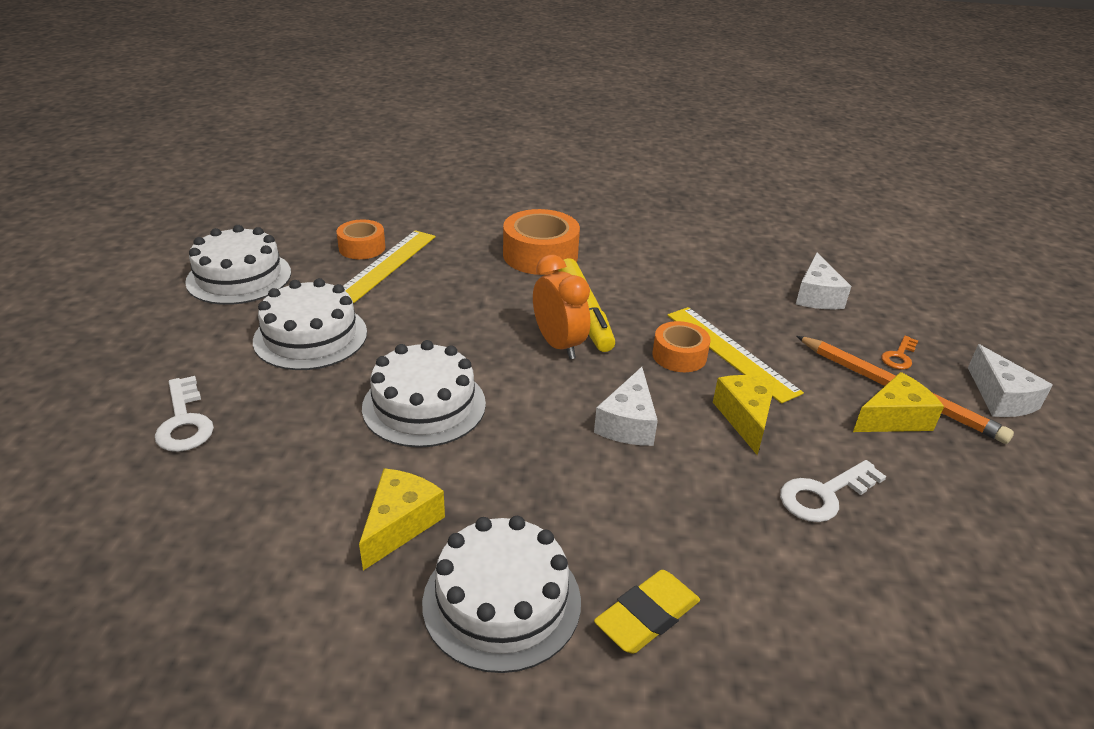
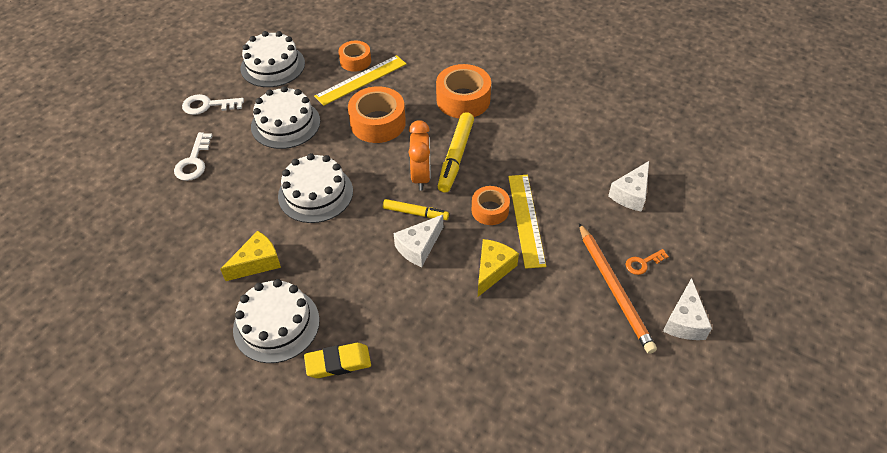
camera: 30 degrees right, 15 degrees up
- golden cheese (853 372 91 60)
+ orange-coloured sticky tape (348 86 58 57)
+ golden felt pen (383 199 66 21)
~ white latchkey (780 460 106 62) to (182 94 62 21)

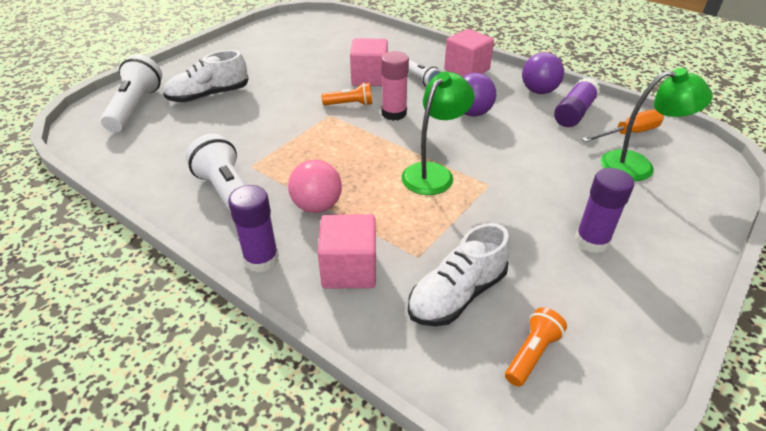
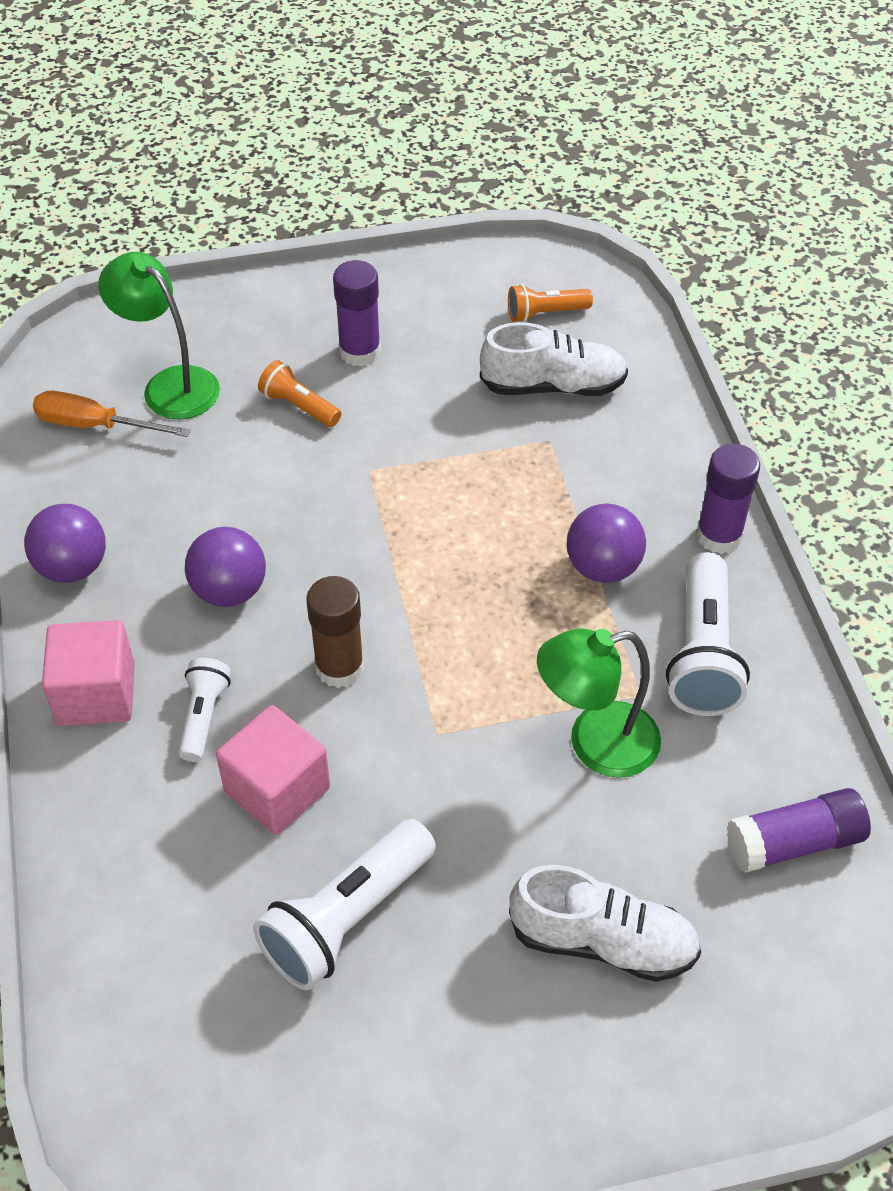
camera: 140 degrees left, 10 degrees up
- rose-pink solid cube (317 214 59 75)
~ white pocket torch (100 54 62 79) to (253 819 183 171)
~ orange-coloured pocket torch (322 82 50 24) to (258 360 83 67)
~ leaf-green desk lamp (401 72 73 123) to (537 628 124 150)
~ violet stick of glue (554 78 46 49) to (727 788 144 85)
~ rose-pink ball (288 160 54 53) to violet ball (566 504 80 79)
~ rose-pink stick of glue (381 51 28 70) to brown stick of glue (306 576 58 112)

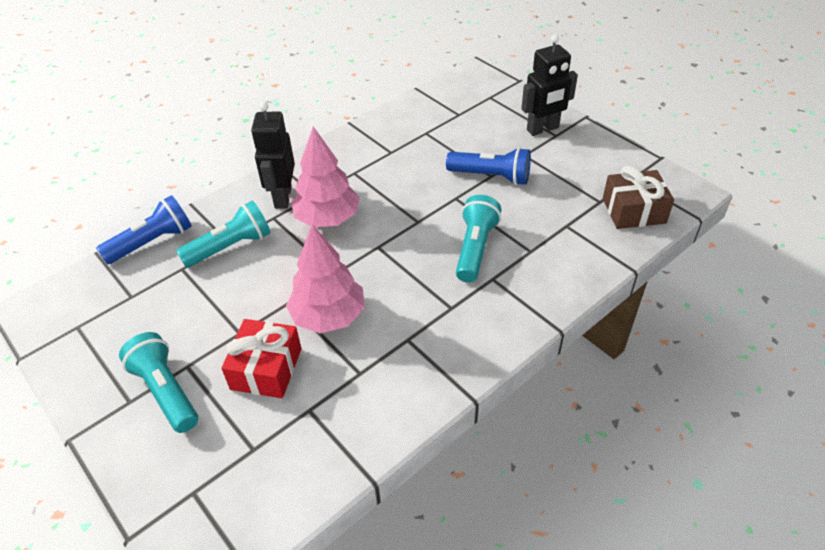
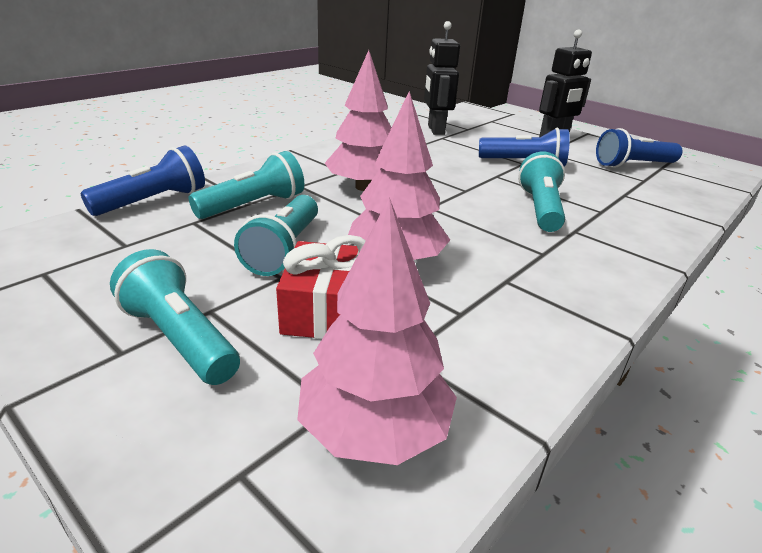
camera: 10 degrees left, 15 degrees down
- brown gift (603 166 71 63)
+ teal pocket torch (234 195 84 81)
+ rose-pink tree (297 197 160 268)
+ blue pocket torch (596 128 86 40)
~ black toy robot (251 102 44 107) to (424 21 36 114)

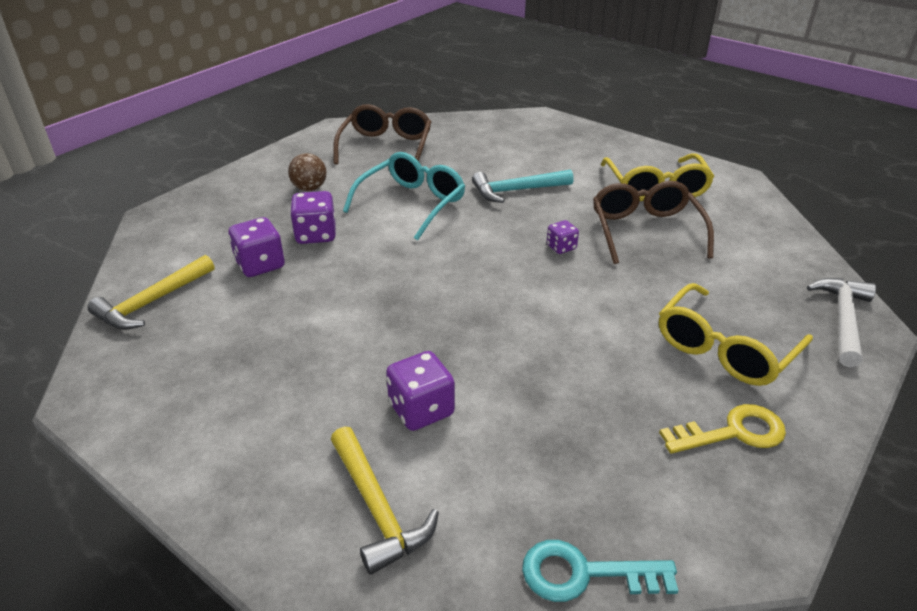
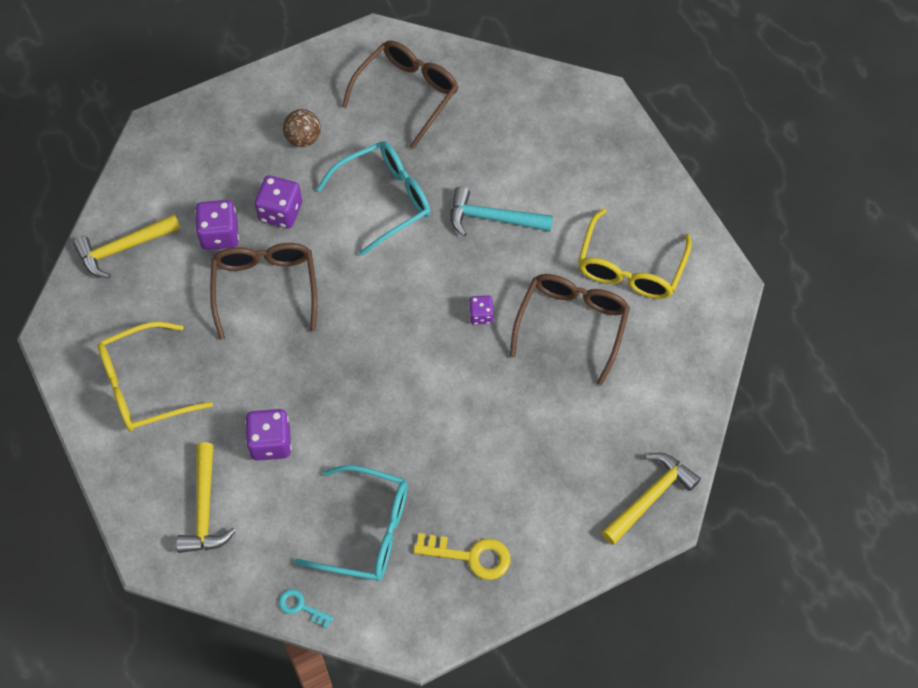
camera: 25 degrees right, 25 degrees up
+ brown eyeglasses (210 243 107 97)
+ teal eyeglasses (294 465 114 116)
~ golden eyeglasses (659 283 154 103) to (97 322 116 109)
~ white hammer (807 278 69 89) to golden hammer (601 453 100 92)
~ teal latchkey (522 540 157 62) = (279 589 54 39) x0.59

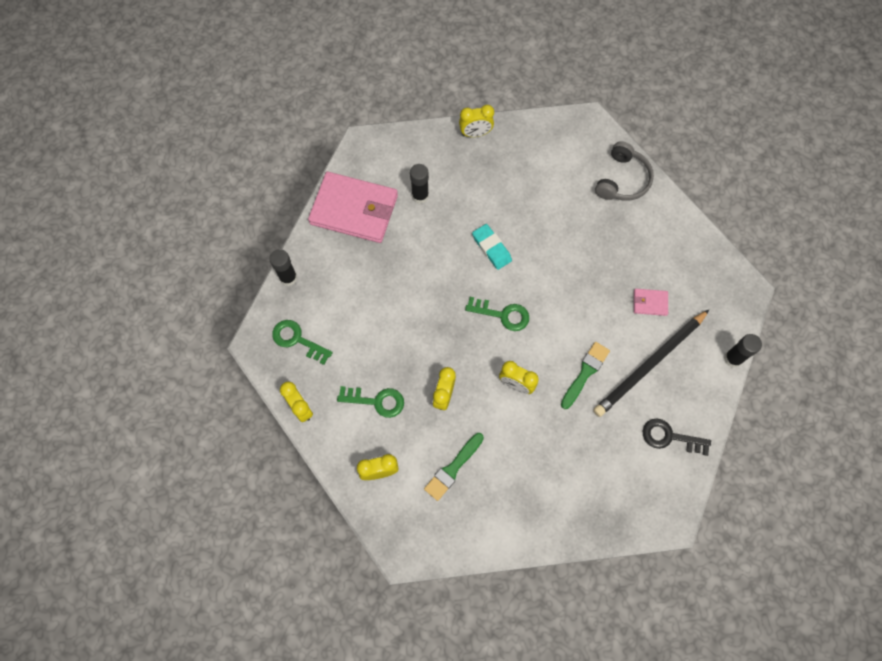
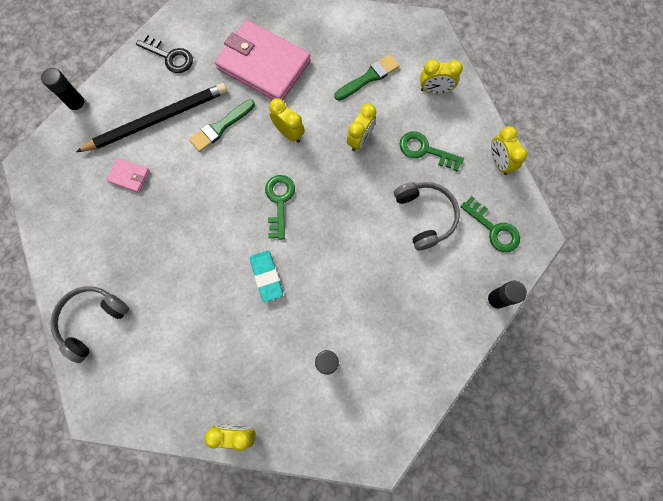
camera: 165 degrees left, 5 degrees up
+ ash-grey over-ear headphones (394 182 66 69)
~ rose-pink wallet (308 172 90 71) to (215 20 96 80)
~ leaf-green latchkey (465 297 64 34) = (265 175 30 65) 60 degrees clockwise

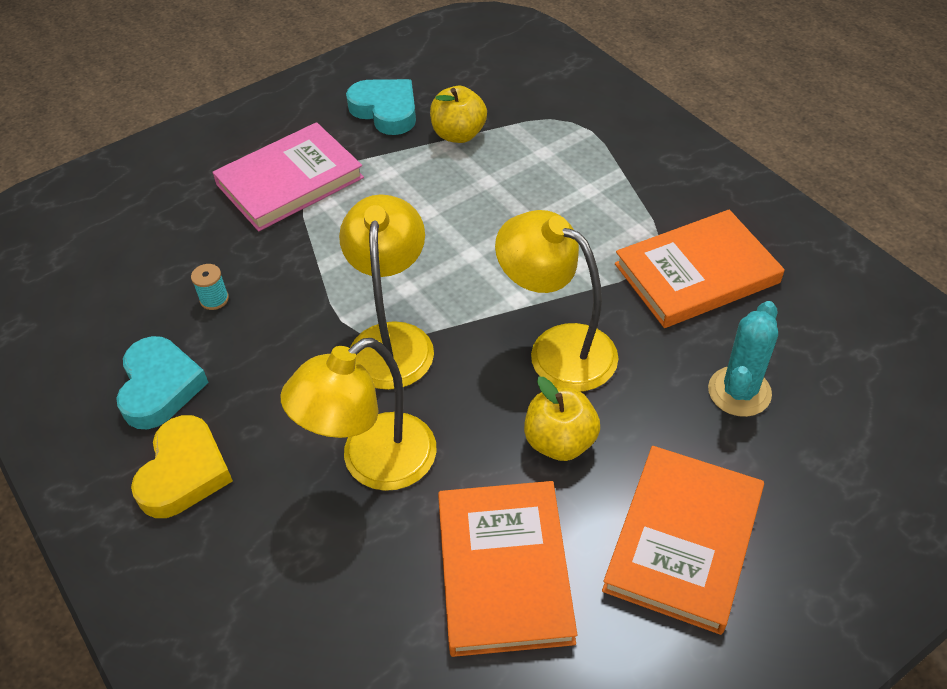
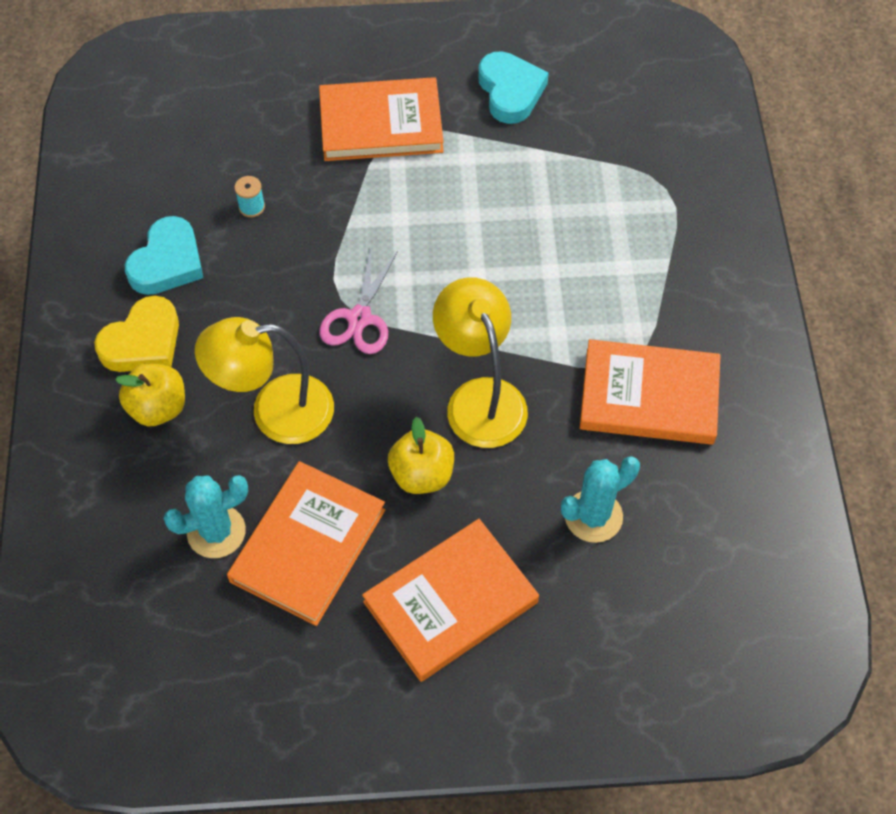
camera: 30 degrees right, 10 degrees up
+ teal cactus (163 475 85 83)
~ golden toy apple (430 86 57 57) to (115 363 70 63)
~ golden desk lamp (339 194 95 196) to rose-pink scissors (320 246 78 108)
~ rose-pink hardcover (212 122 152 109) to orange-coloured hardcover (319 77 125 84)

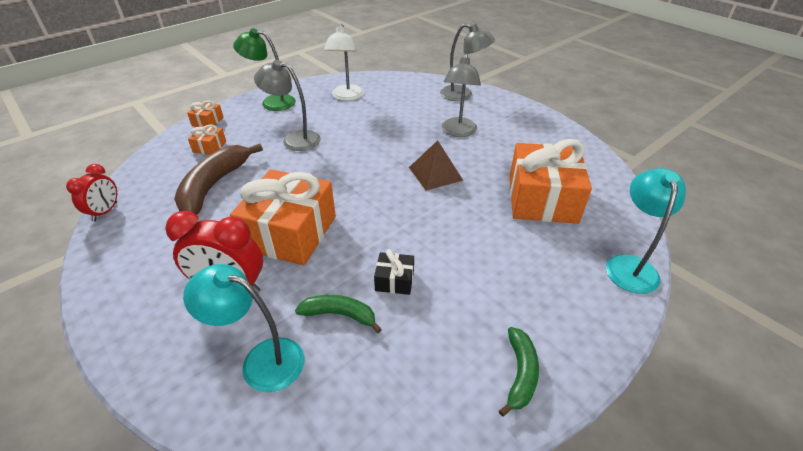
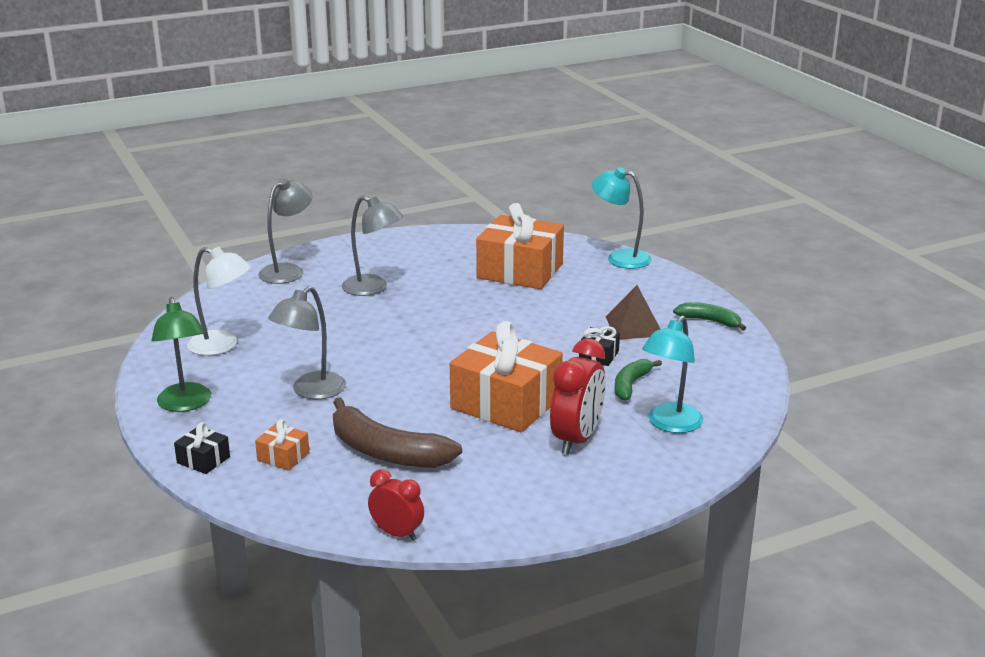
camera: 75 degrees left, 15 degrees down
~ brown solid pyramid (409 140 54 50) to (606 285 54 54)
~ orange-coloured gift (187 100 37 27) to black gift (174 422 56 52)
~ leaf-green desk lamp (233 28 63 83) = (151 297 60 115) 45 degrees counterclockwise

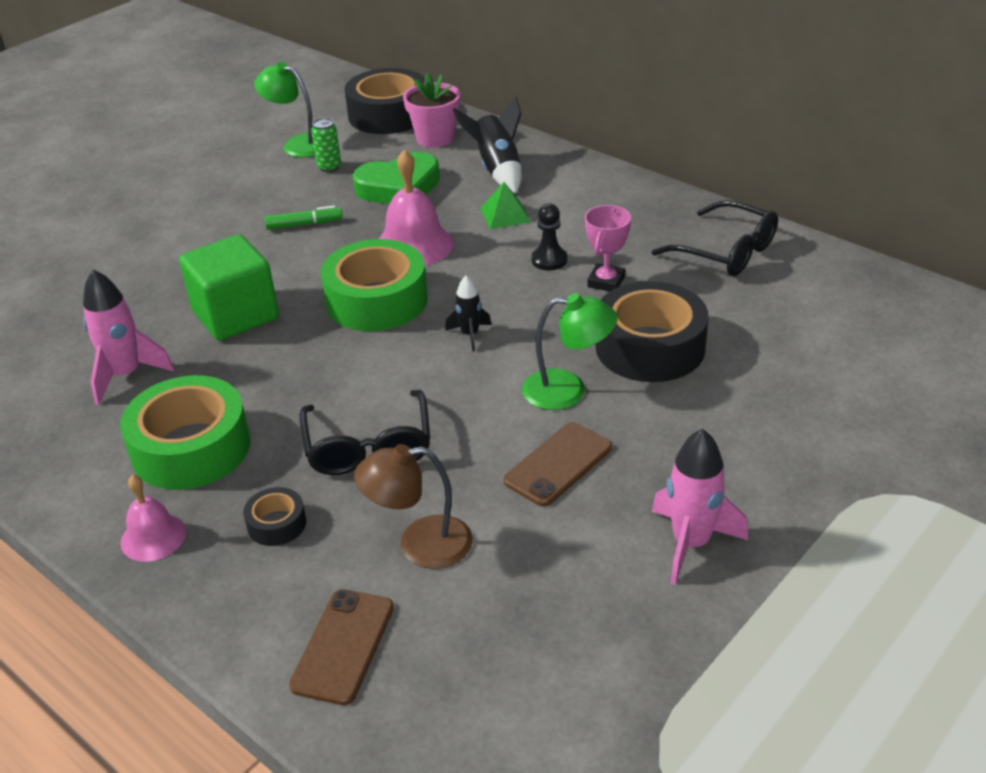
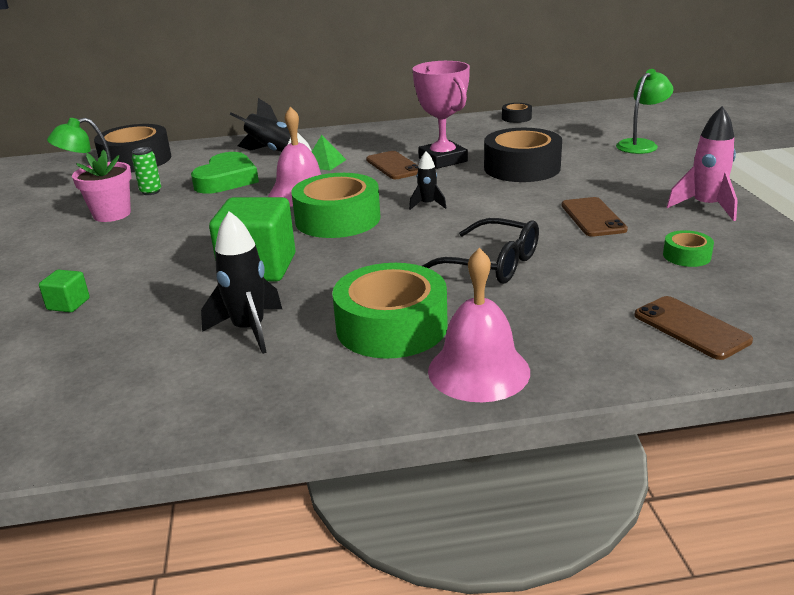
camera: 50 degrees left, 10 degrees down
- leaf-green felt pen (265 205 77 25)
- brown desk lamp (354 444 119 125)
- black eyeglasses (651 200 127 76)
+ leaf-green solid cube (39 270 51 42)
+ leaf-green sticky tape (663 230 51 37)
~ black sticky tape (243 487 63 59) to (502 103 30 20)
~ rose-pink plant pot (403 72 57 76) to (72 150 60 72)
~ leaf-green desk lamp (522 293 96 117) to (616 69 58 85)
~ black pawn (531 203 36 68) to brown mobile phone (366 151 52 28)
~ rose-pink toy rocket (83 269 91 136) to black toy rocket (201 211 81 143)
~ rose-pink bell (121 475 65 87) = (428 248 102 154) x1.64
~ rose-pink trophy (585 205 46 86) = (413 61 57 108) x1.69

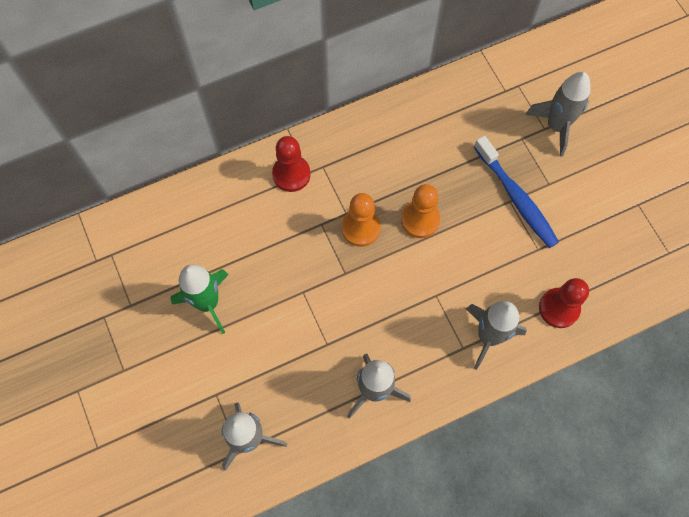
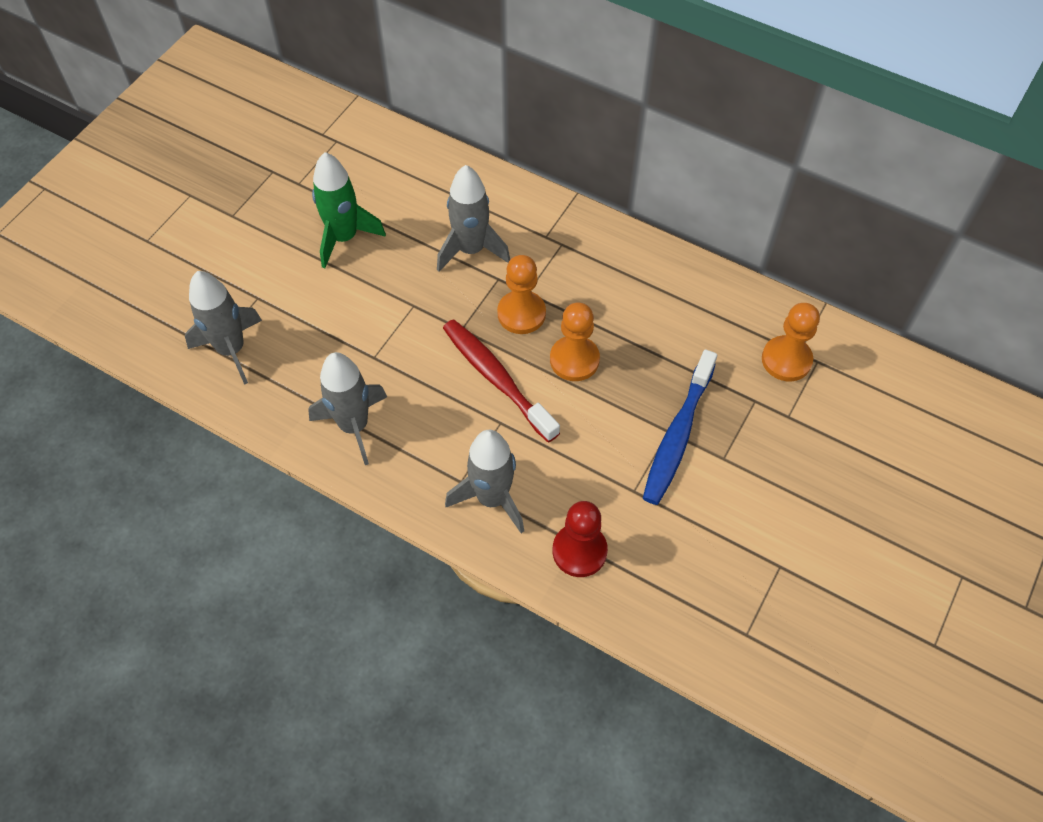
camera: 55 degrees right, 10 degrees down
- red pawn (272 136 39 56)
+ red toothbrush (443 319 117 124)
+ orange-coloured pawn (762 303 58 78)
~ ash-grey toy rocket (525 72 65 85) to (437 165 73 107)

